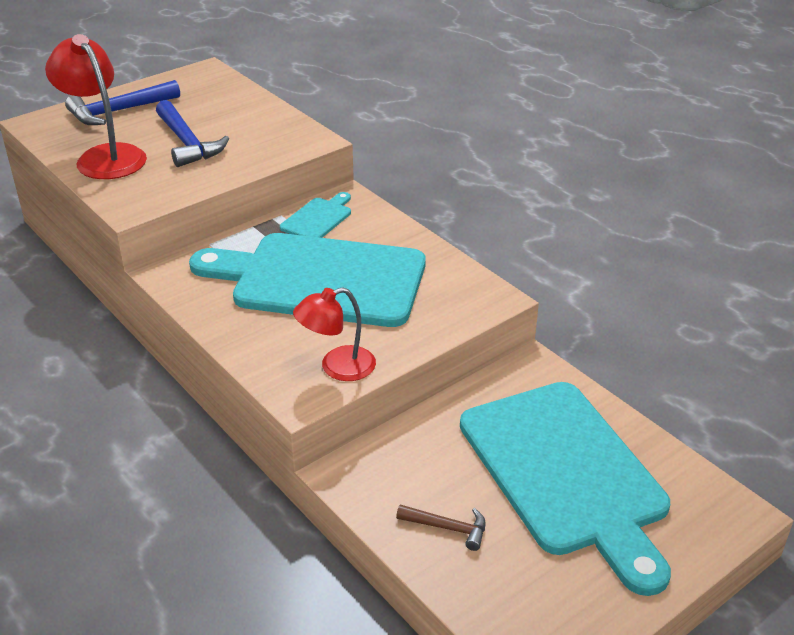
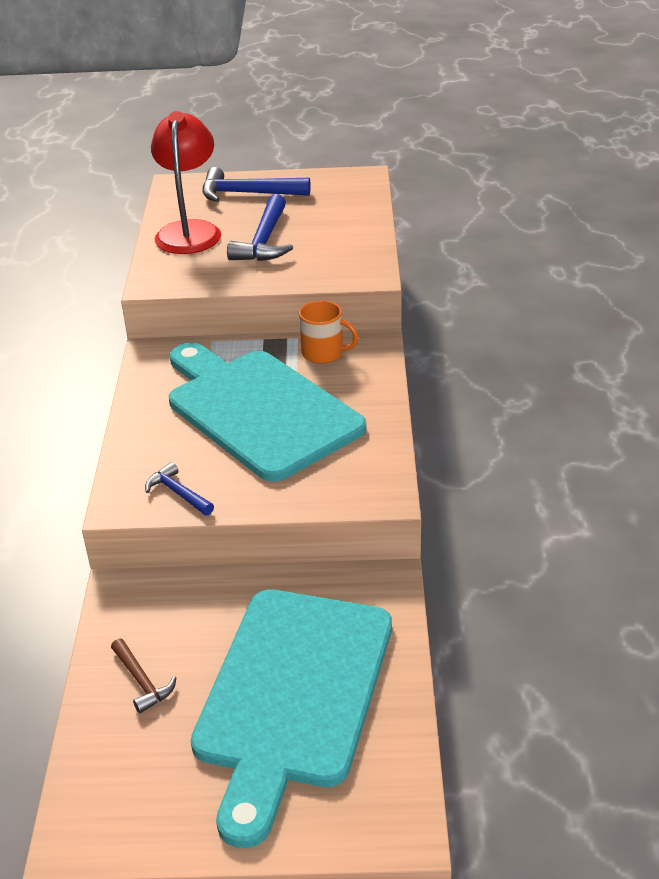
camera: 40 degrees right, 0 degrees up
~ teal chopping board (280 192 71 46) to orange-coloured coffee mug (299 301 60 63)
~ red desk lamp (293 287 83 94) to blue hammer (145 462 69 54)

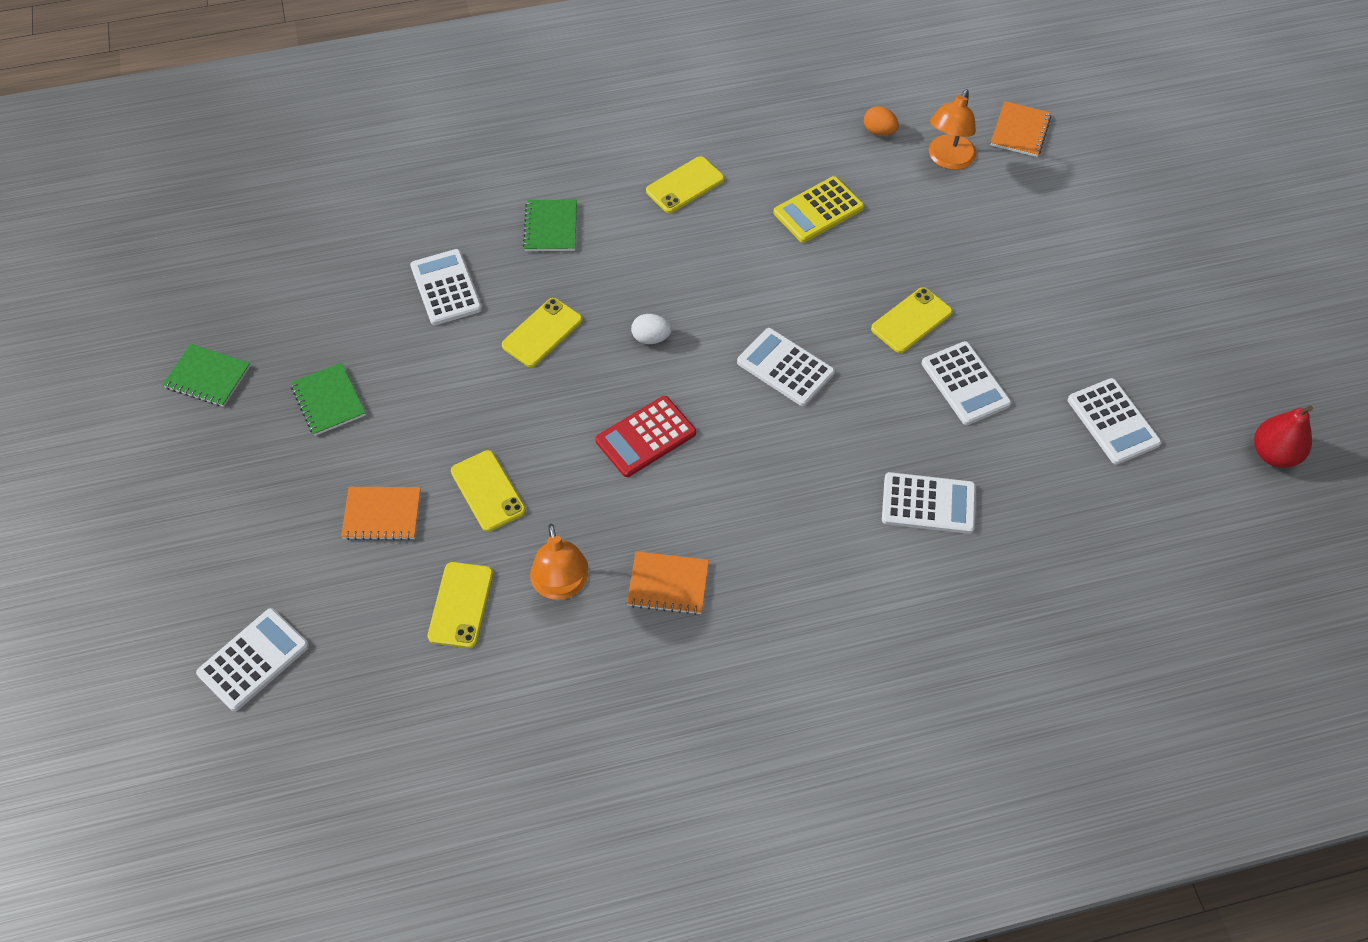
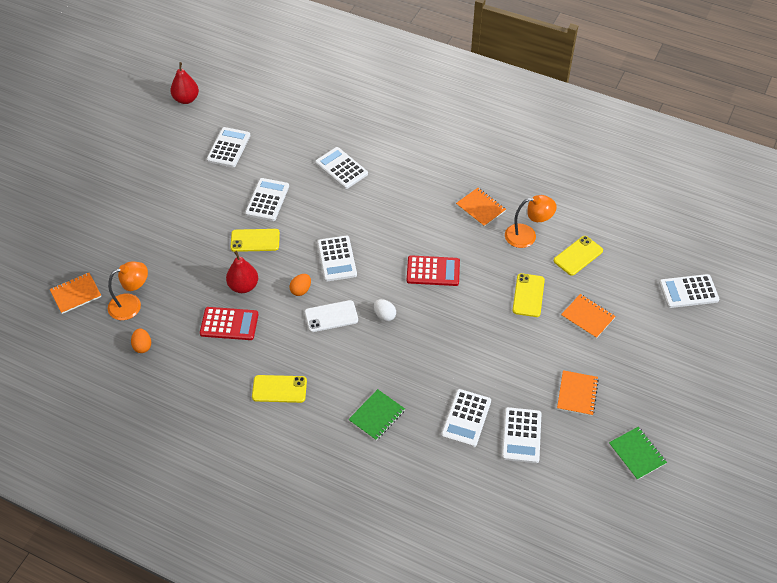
camera: 140 degrees left, 5 degrees down
- golden mobile phone (502 298 81 69)
+ red toy pear (226 251 32 42)
+ orange-coloured egg shape (289 274 22 22)
+ white mobile phone (305 300 53 32)
+ white pocket calculator (502 407 39 56)
~ leaf-green notebook (290 362 76 74) to orange-coloured notebook (557 370 42 46)
~ golden pocket calculator (773 176 91 67) to red pocket calculator (200 307 58 33)
~ orange-coloured desk lamp (530 524 58 76) = (505 195 52 53) 60 degrees clockwise

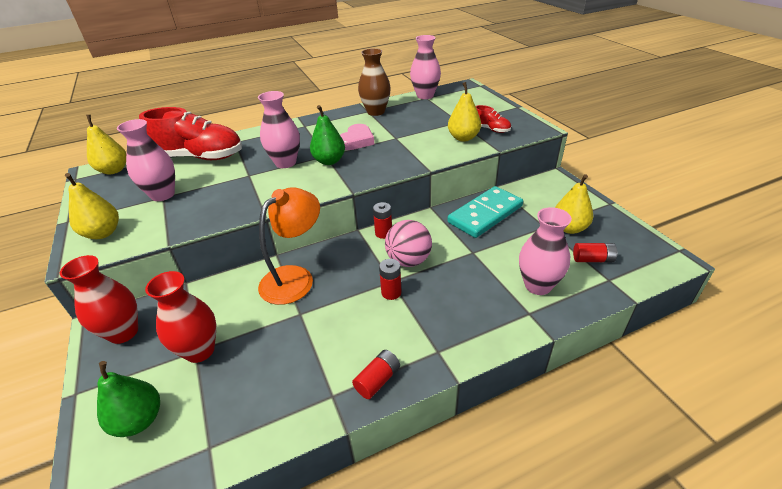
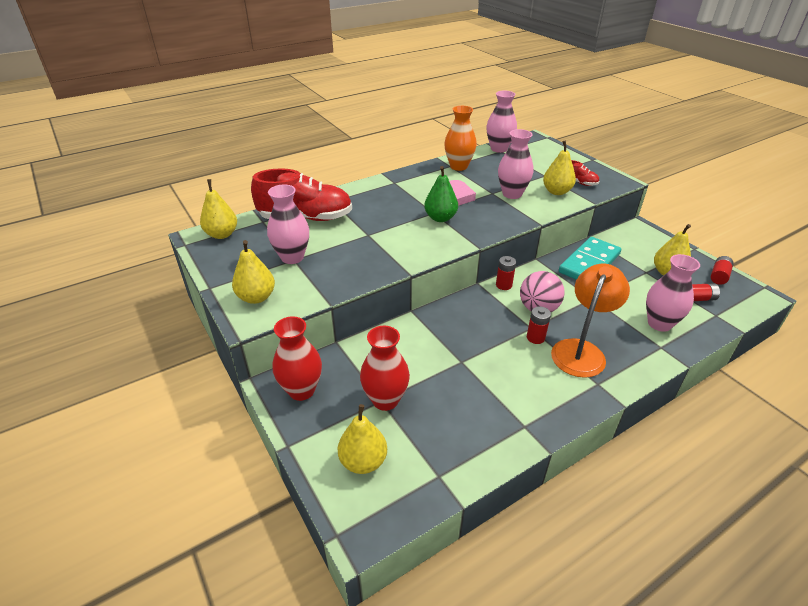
camera: 10 degrees left, 0 degrees up
~ rose-pink vase (258 91 42 77) to (498 129 36 70)
~ orange-coloured desk lamp (258 187 62 118) to (551 264 79 114)
~ red AA battery (352 350 48 49) to (711 256 23 29)
~ leaf-green toy pear (97 361 63 76) to golden toy pear (337 404 50 70)
~ brown vase (358 48 33 68) to orange-coloured vase (444 106 33 65)

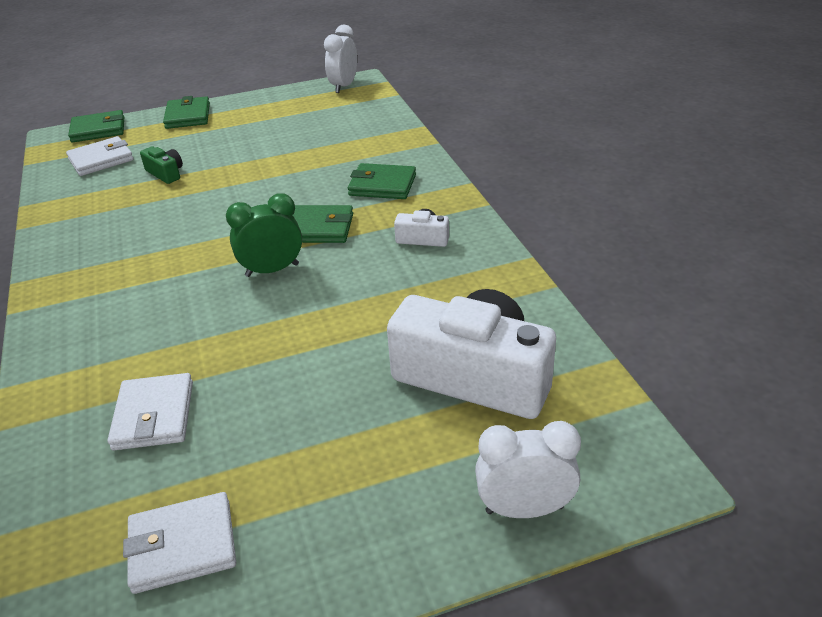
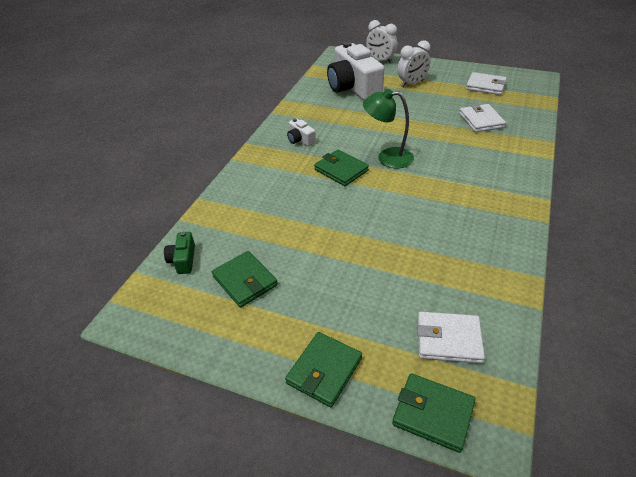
camera: 140 degrees left, 5 degrees up
~ leaf-green photo camera (140 147 43 37) to (164 232 31 42)
~ white bedside clock (324 25 33 68) to (397 40 34 47)
~ leaf-green wallet (348 163 68 36) to (212 251 66 57)
~ leaf-green bedside clock (226 193 76 84) to leaf-green desk lamp (363 89 51 79)
~ white wallet (107 373 86 77) = (459 104 47 28) 45 degrees counterclockwise

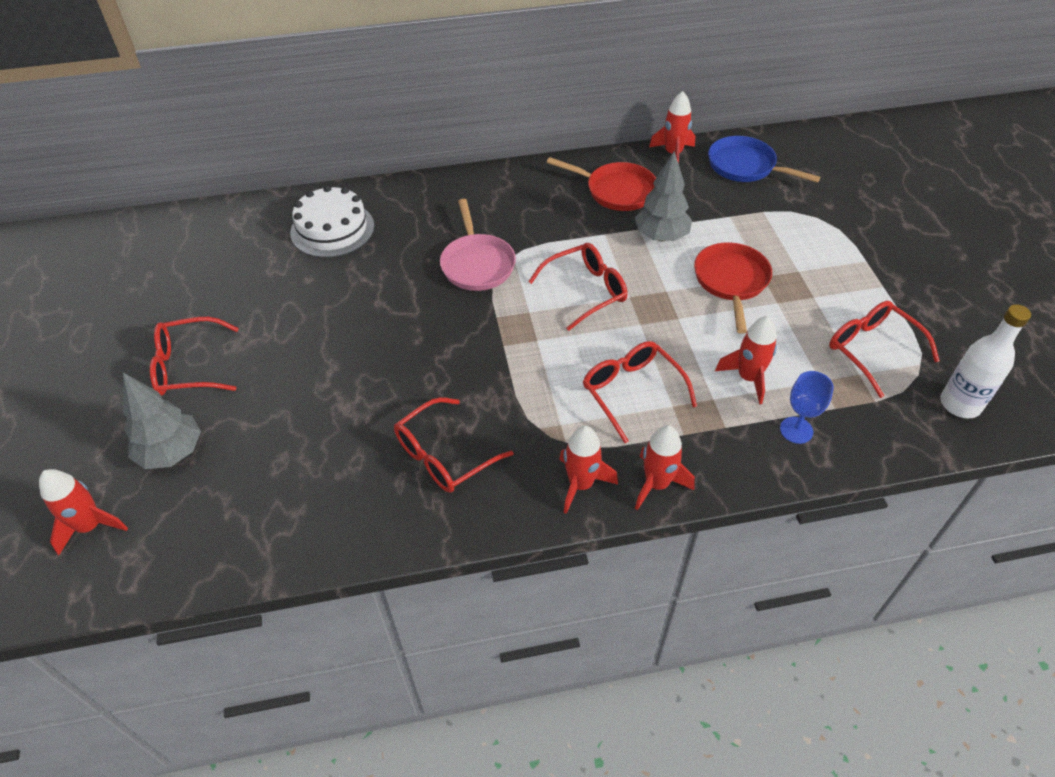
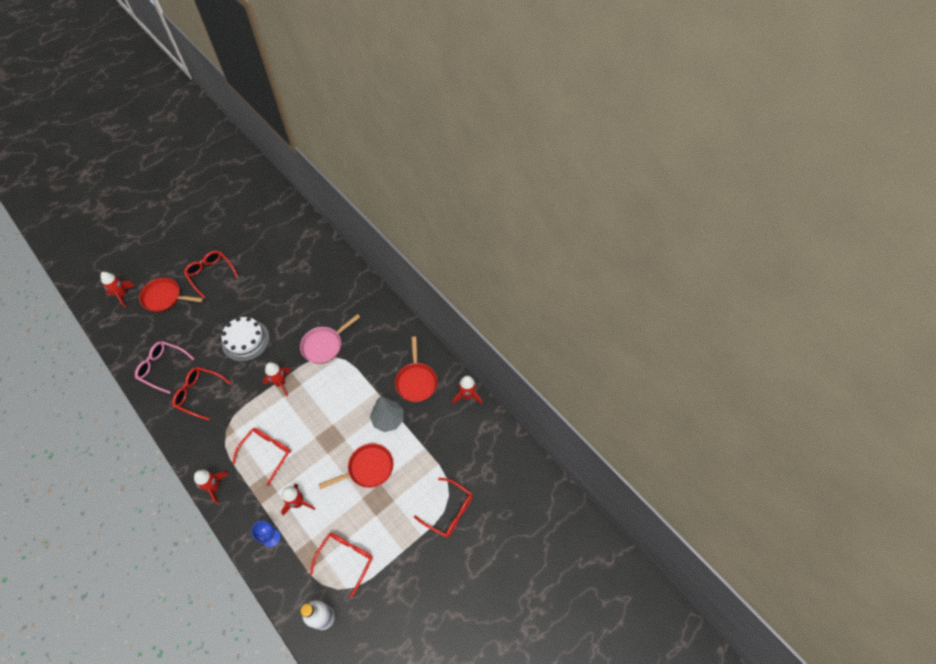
camera: 60 degrees right, 10 degrees up
- blue pan (708 136 113 47)
+ rose-pink eyeglasses (135 341 59 53)
~ white cake (290 185 84 73) to (221 317 48 45)
~ red eyeglasses (528 243 99 88) to (414 478 59 60)
~ red toy rocket (559 426 59 88) to (263 362 28 34)
~ ash-grey tree (123 372 78 97) to red pan (139 278 64 34)

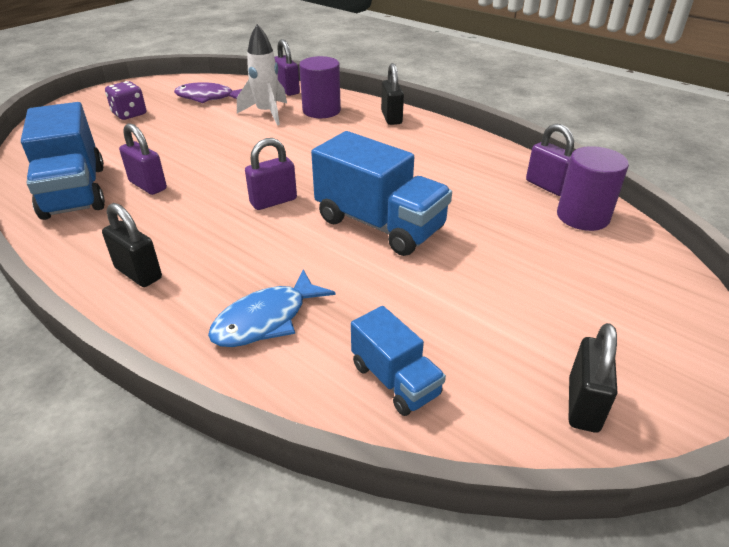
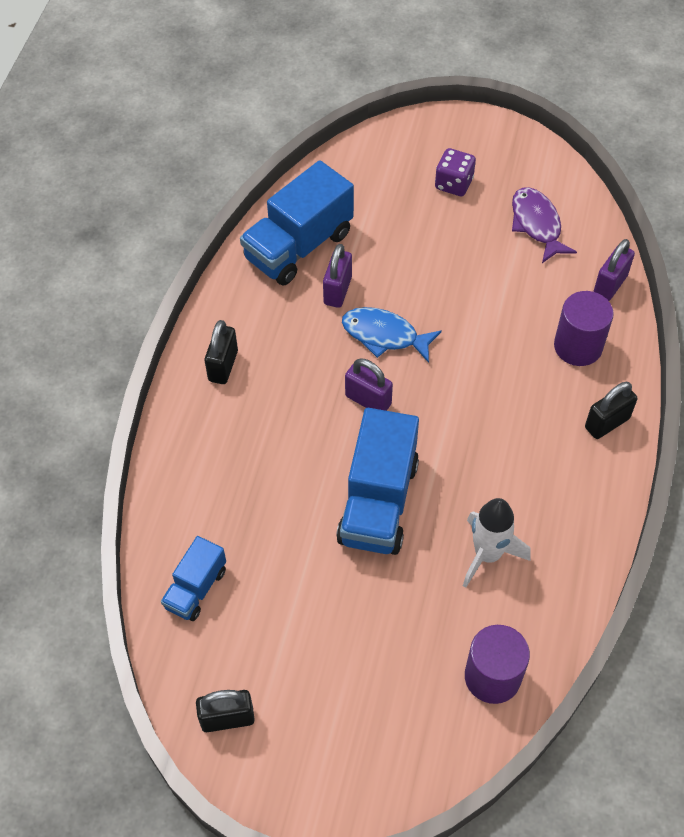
camera: 65 degrees right, 20 degrees up
- violet lock (526 124 48 72)
~ blue toy fish (208 269 127 78) to (342 307 100 56)
~ white toy rocket (237 24 50 101) to (463 498 68 90)

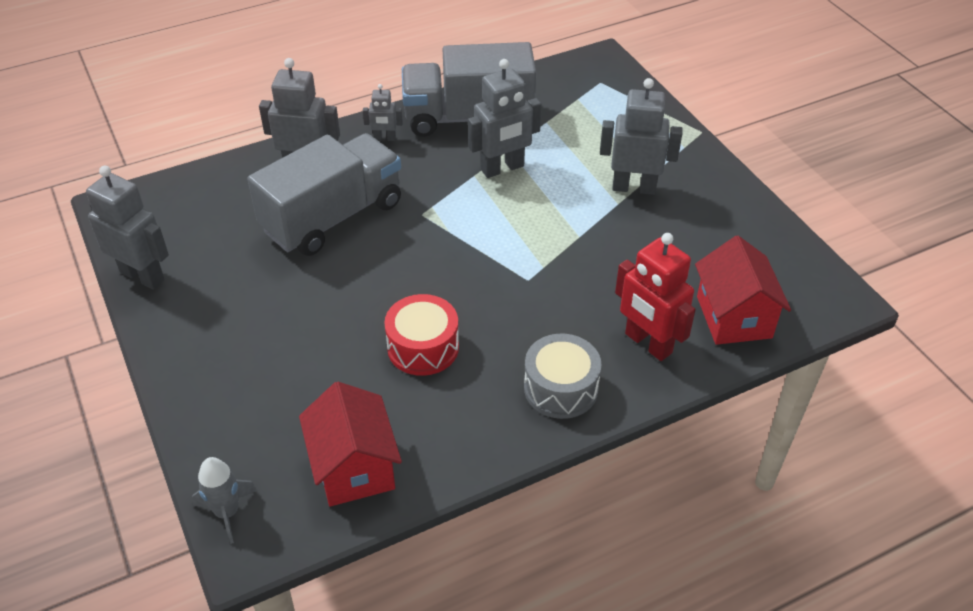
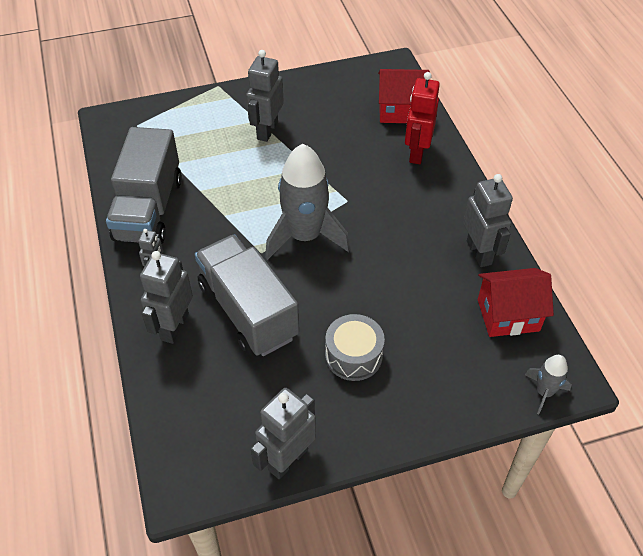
camera: 80 degrees left, 5 degrees up
- red toy drum (384 294 75 82)
+ ash-grey toy rocket (265 144 85 116)
~ ash-grey toy robot (468 59 73 119) to (463 174 50 93)
~ ash-grey toy drum (524 334 78 85) to (325 314 60 67)
~ red toy robot (615 233 81 128) = (405 72 35 92) 135 degrees clockwise

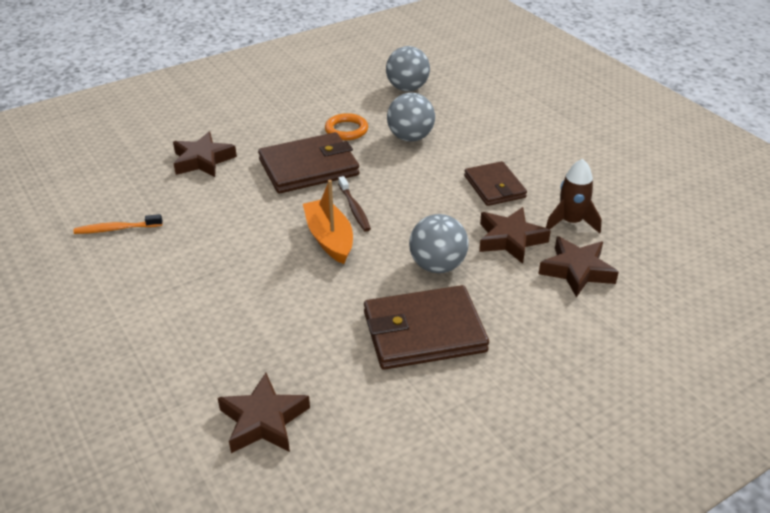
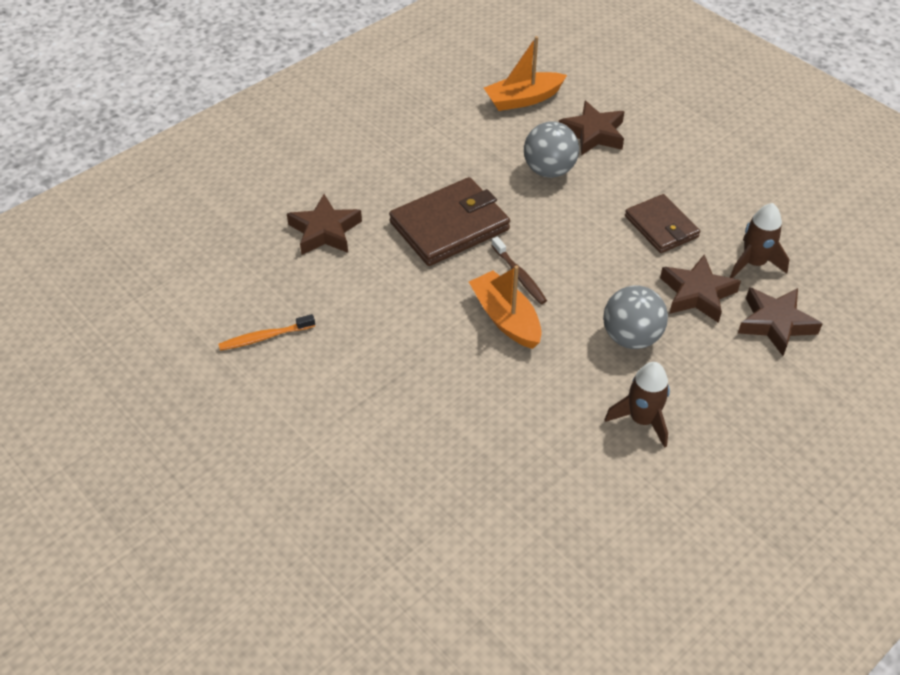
camera: 10 degrees left, 10 degrees up
- orange-coloured torus (325 113 43 27)
~ brown star shape (218 373 92 80) to (559 101 65 54)
~ brown wallet (364 285 125 85) to brown toy rocket (604 362 66 86)
~ ash-grey ball (386 46 44 45) to orange-coloured toy boat (484 36 83 75)

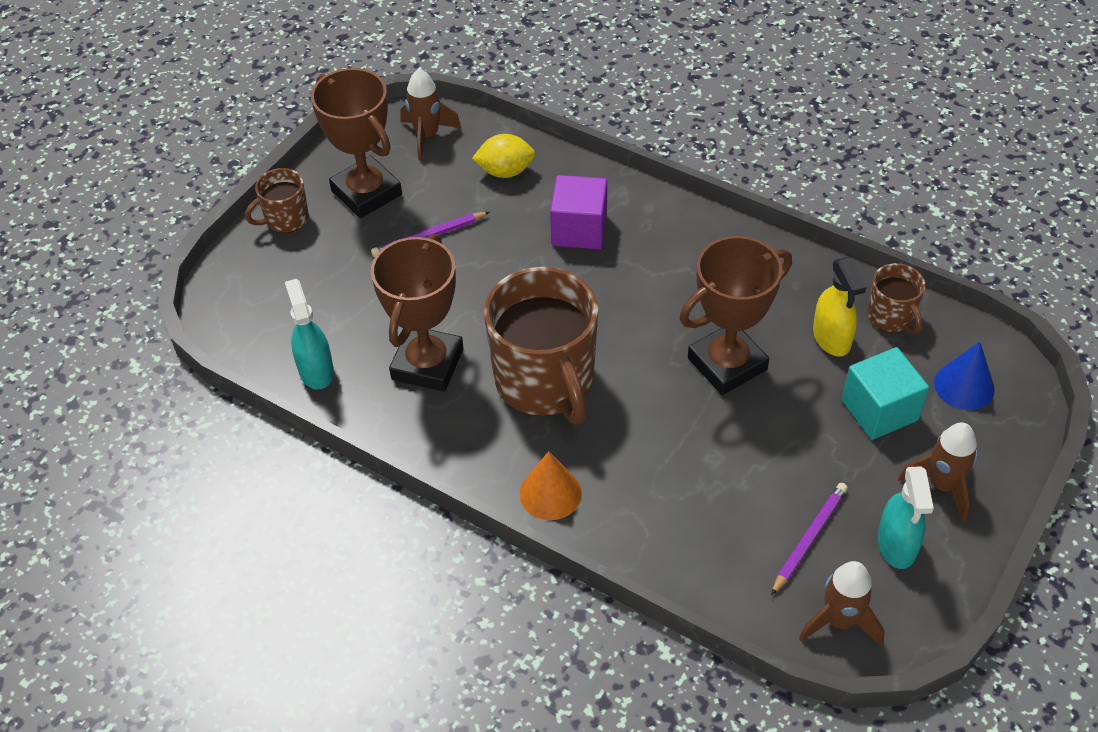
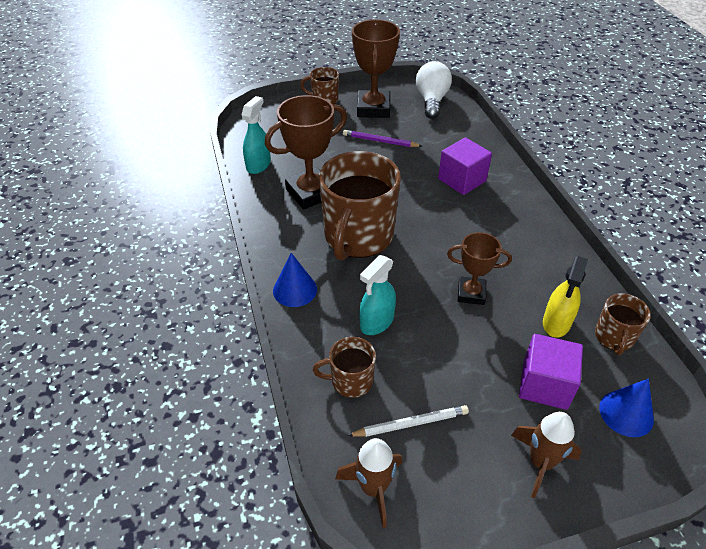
camera: 40 degrees right, 5 degrees down
- golden citrus fruit (472 134 63 44)
+ brown coffee mug (313 337 63 61)
~ teal sprayer (877 466 57 103) to (359 255 37 80)
~ brown toy rocket (400 69 61 92) to white bulb (416 61 36 58)
~ orange-coloured cone (519 451 63 69) to blue cone (273 253 44 54)
~ violet pencil (771 483 77 112) to white pencil (347 405 122 32)
~ teal solid cube (842 347 87 93) to violet solid cube (519 334 64 76)
~ brown trophy (679 236 113 159) = (447 232 65 73) x0.61

